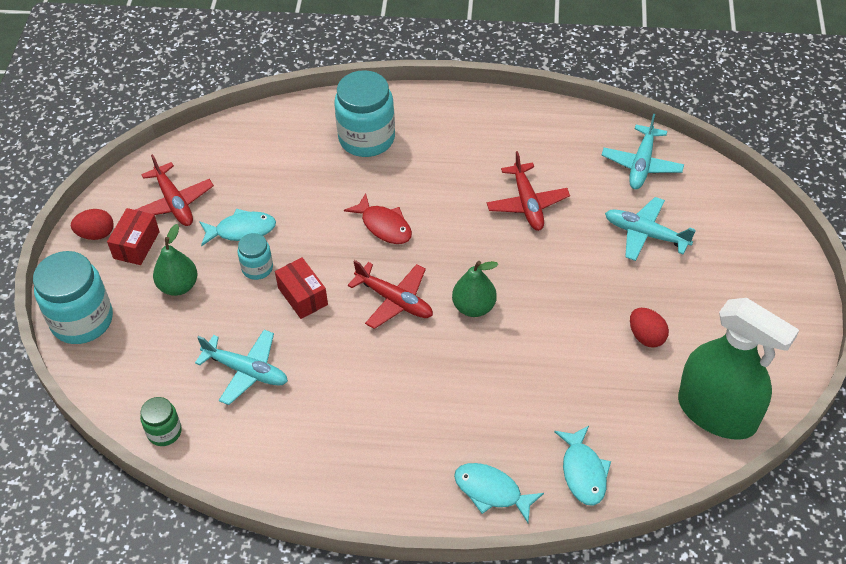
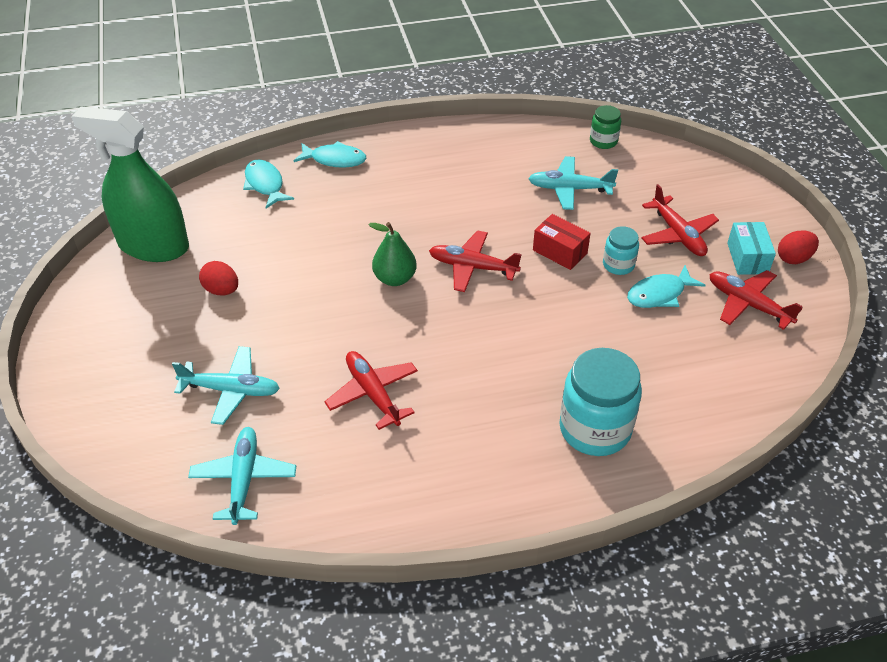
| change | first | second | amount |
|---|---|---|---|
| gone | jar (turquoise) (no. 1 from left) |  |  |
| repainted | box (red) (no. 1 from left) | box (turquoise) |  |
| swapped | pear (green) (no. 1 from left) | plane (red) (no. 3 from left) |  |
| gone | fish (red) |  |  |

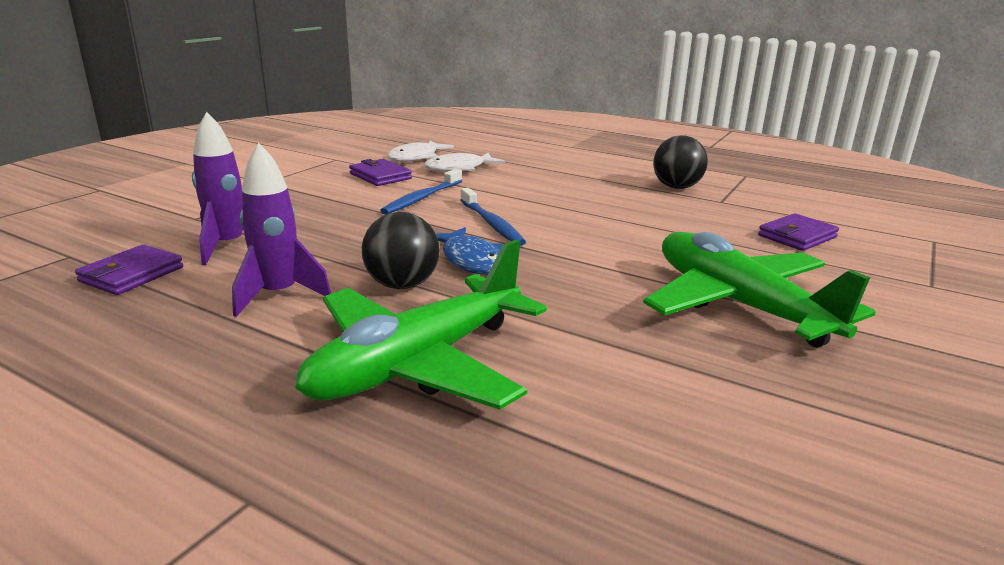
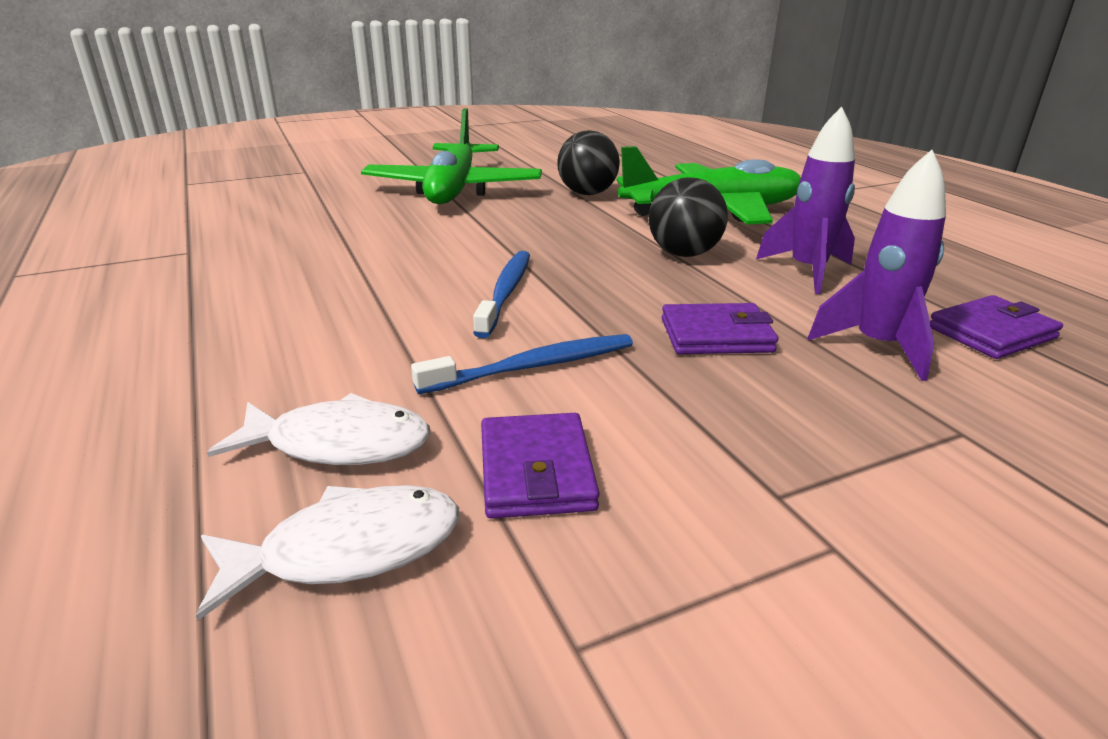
| change | first | second | amount |
|---|---|---|---|
| gone | fish (blue) |  |  |
| shifted | ball (black) (no. 2 from left in the first image) | ball (black) (no. 1 from left) |  |
| shifted | wallet (purple) (no. 3 from left in the first image) | wallet (purple) (no. 2 from left) |  |

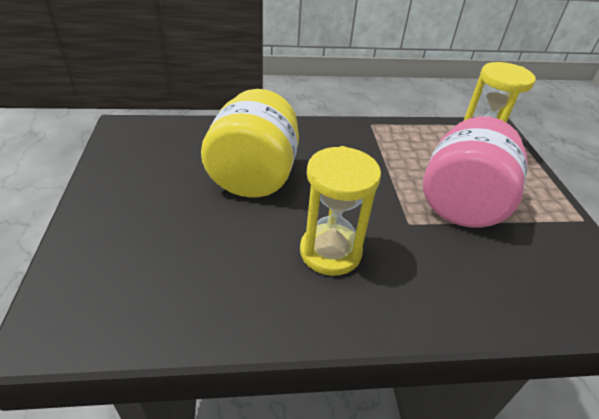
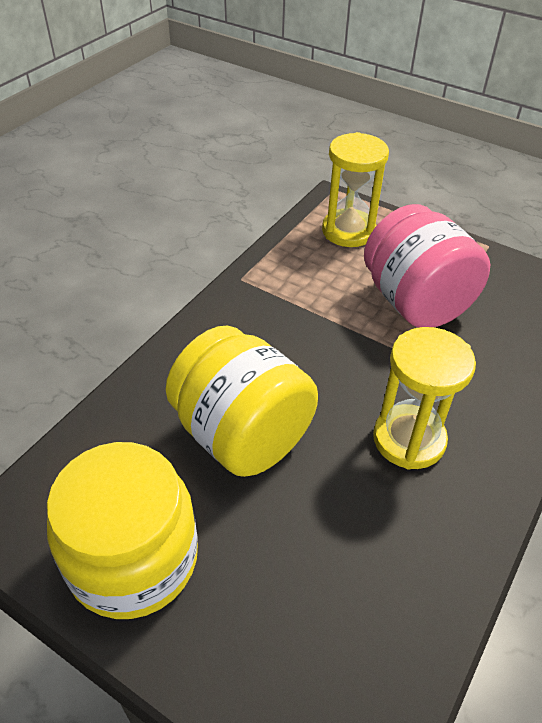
| change | first | second | amount |
|---|---|---|---|
| new |  | jar (yellow) (no. 1 from left) |  |

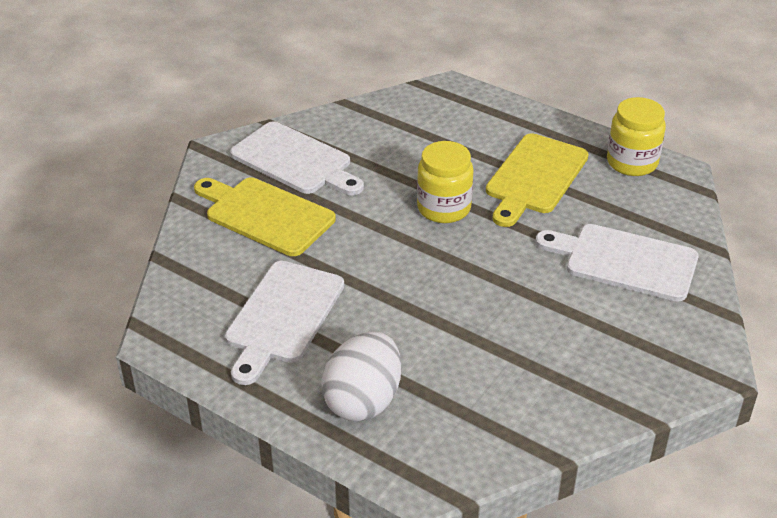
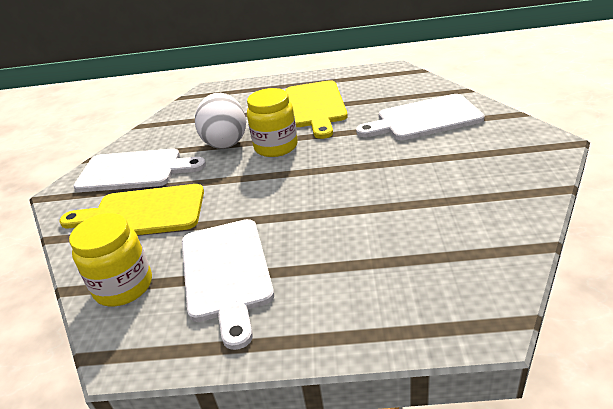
| change | first | second | amount |
|---|---|---|---|
| shifted | egg (white) |  |  |
| shifted | jar (yellow) (no. 2 from left in the first image) | jar (yellow) (no. 1 from left) |  |

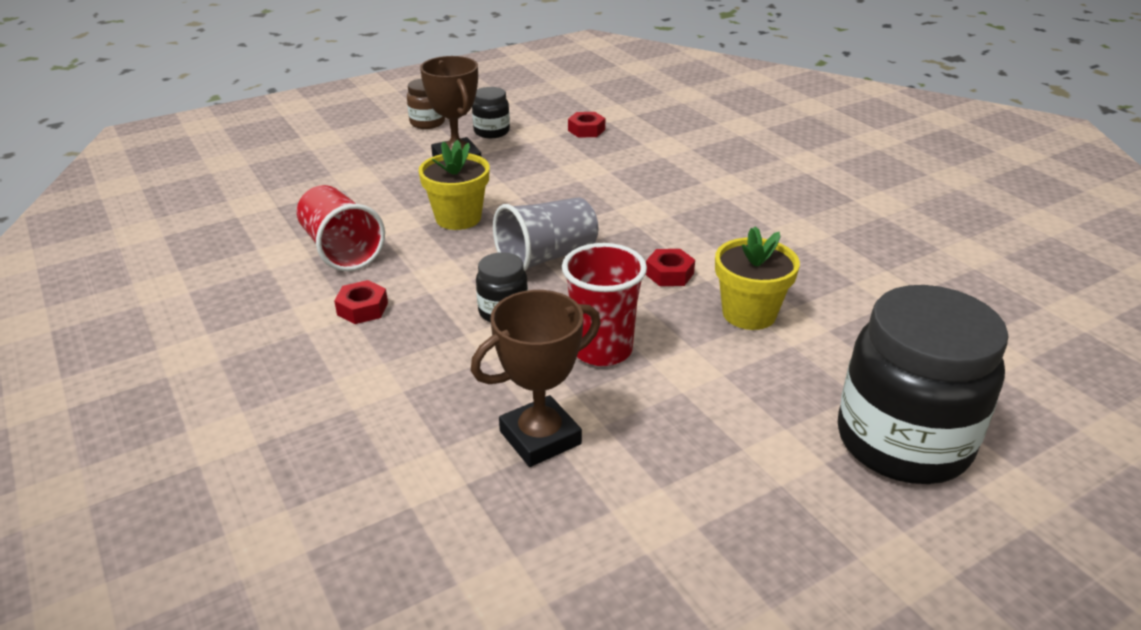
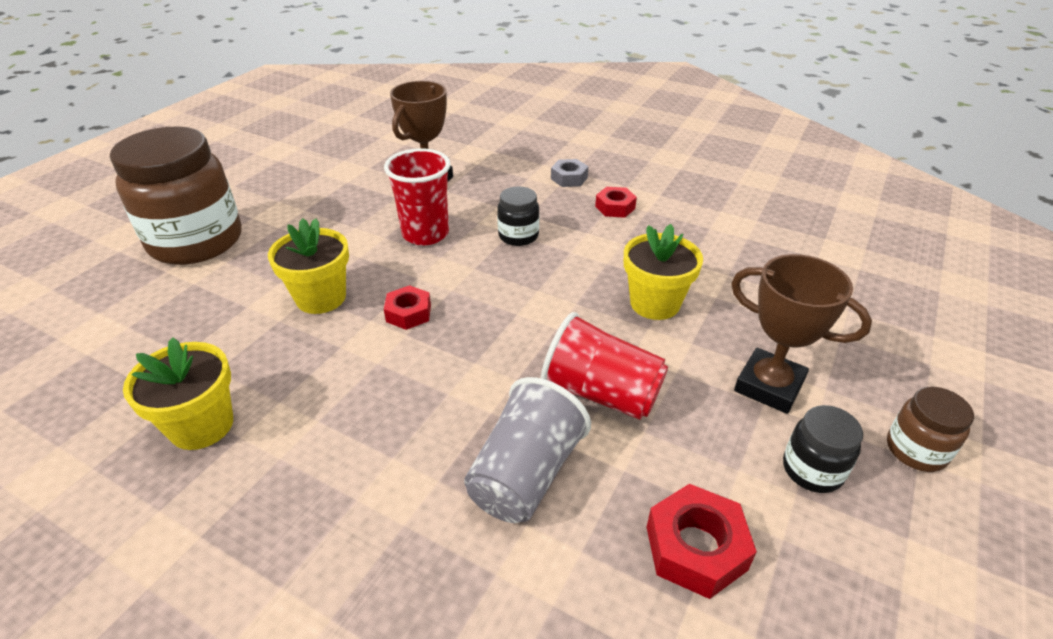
| change | first | second | amount |
|---|---|---|---|
| shifted | cup (red) (no. 1 from left in the first image) | cup (red) (no. 2 from left) |  |
| shifted | cup (grey) |  |  |
| scaled | nut (red) (no. 2 from left in the first image) | nut (red) (no. 3 from left) | x1.51 |
| repainted | jar (black) (no. 3 from left) | jar (brown) (no. 1 from left) |  |
| new |  | flower pot (yellow) (no. 1 from left) |  |
| new |  | nut (grey) |  |

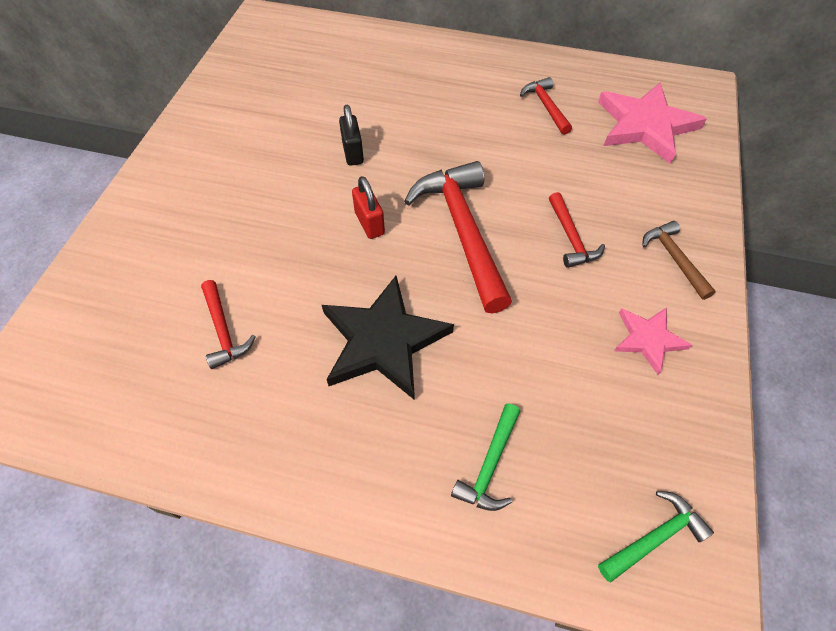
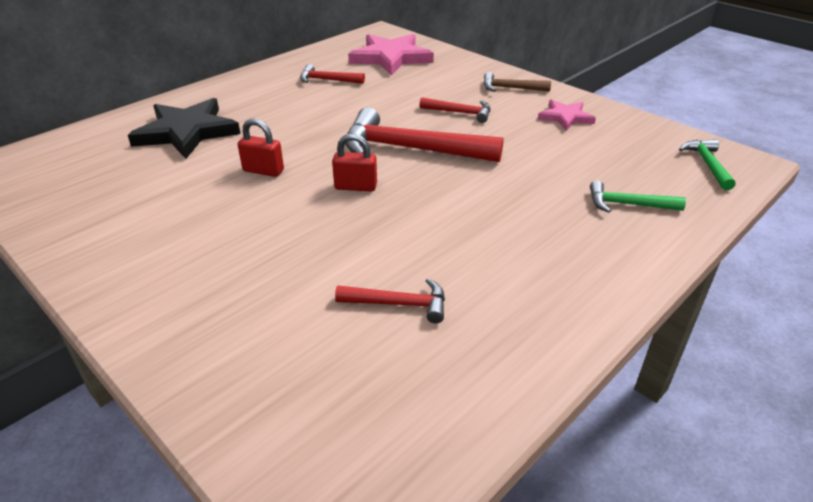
| change | first | second | amount |
|---|---|---|---|
| shifted | star (black) |  |  |
| repainted | padlock (black) | padlock (red) (no. 1 from left) |  |
| rotated | hammer (green) (no. 1 from left) |  | 135 degrees clockwise |

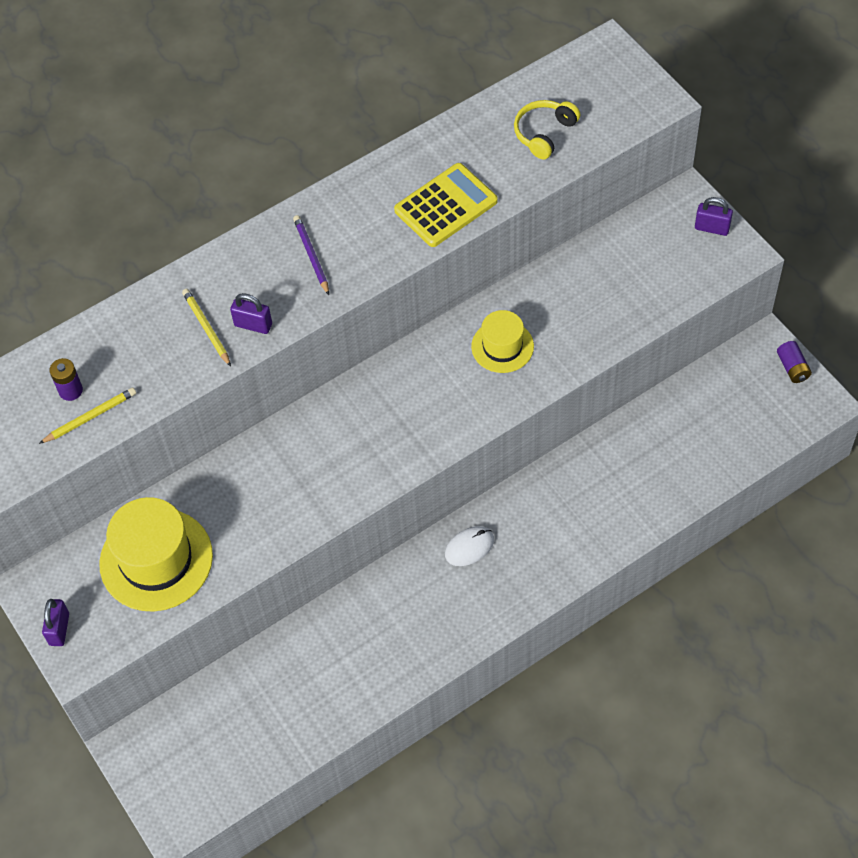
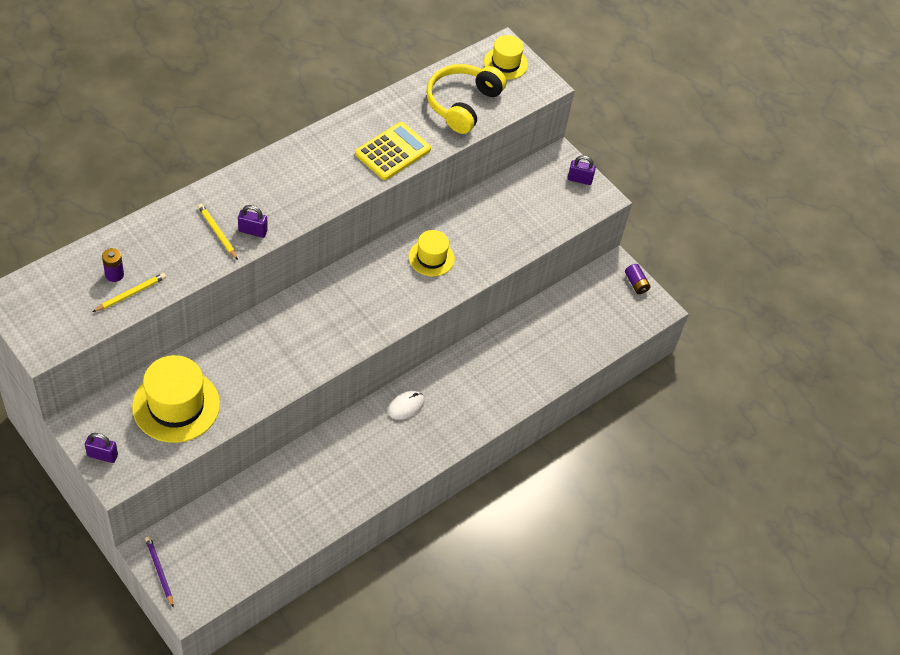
| change | first | second | amount |
|---|---|---|---|
| rotated | padlock (purple) (no. 1 from left) |  | 75 degrees counterclockwise |
| shifted | pencil (purple) |  |  |
| scaled | headphones (yellow) |  | x1.66 |
| new |  | hat (yellow) (no. 3 from left) |  |

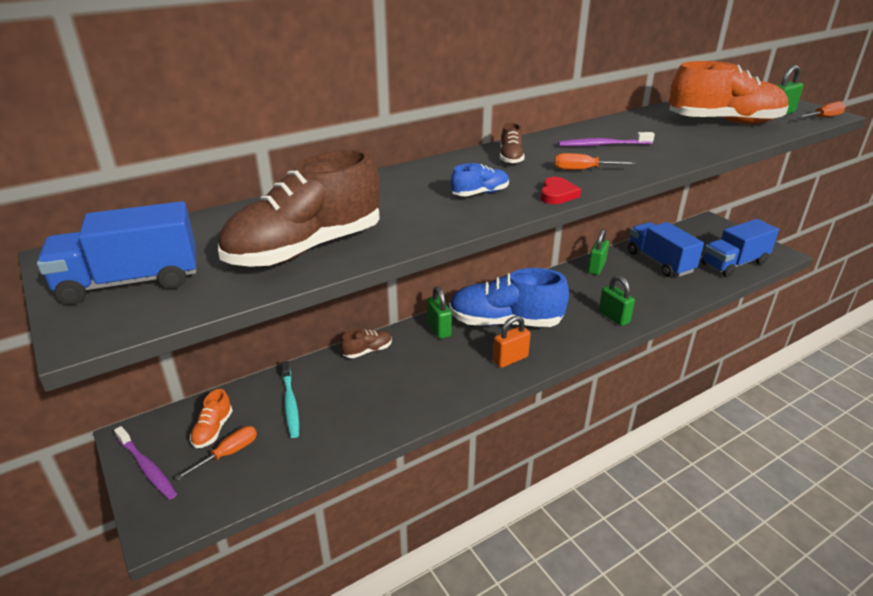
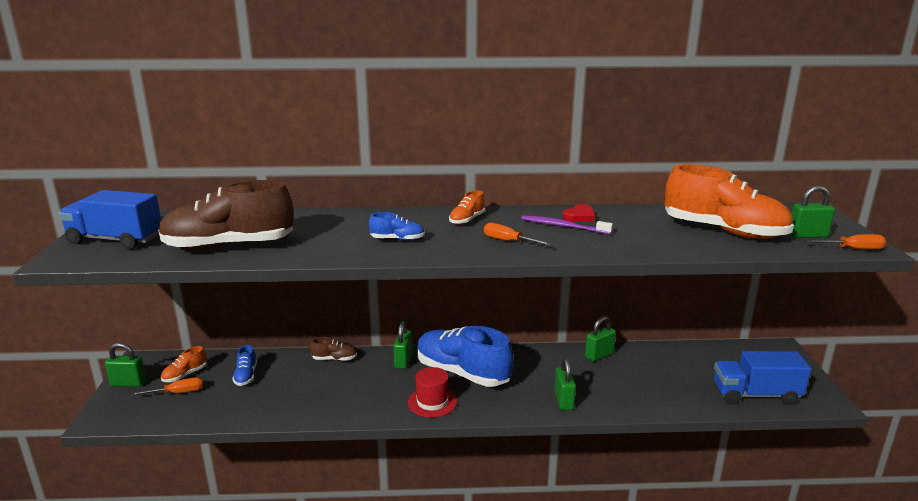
| change | first | second | amount |
|---|---|---|---|
| swapped | toothbrush (purple) (no. 1 from left) | padlock (green) (no. 1 from left) |  |
| swapped | toothbrush (turquoise) | shoe (blue) (no. 1 from left) |  |
| swapped | padlock (orange) | hat (red) |  |
| repainted | shoe (brown) (no. 3 from left) | shoe (orange) (no. 2 from left) |  |
| shifted | heart (red) |  |  |
| gone | truck (blue) (no. 2 from left) |  |  |

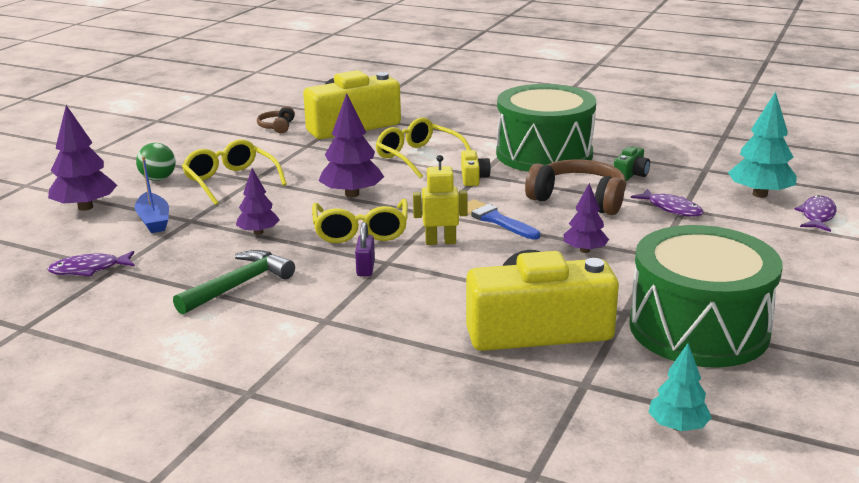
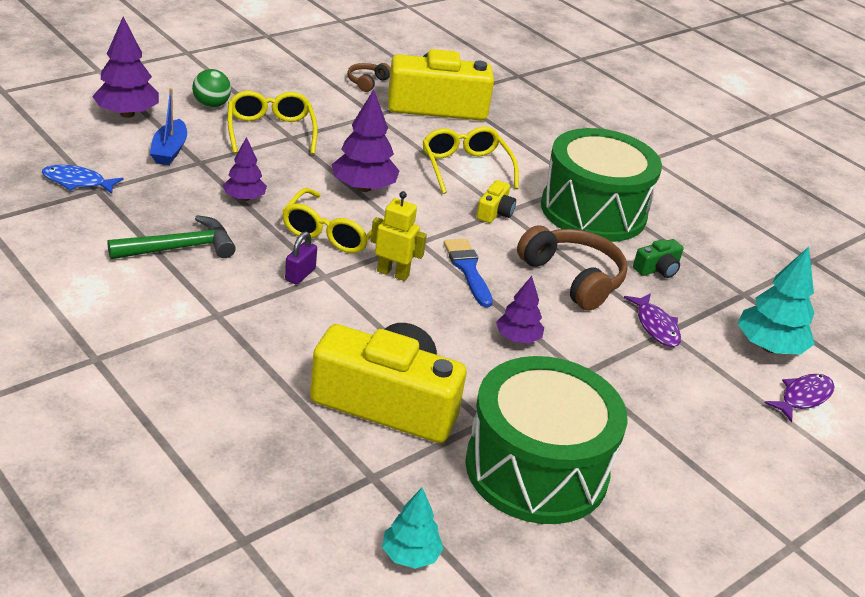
| change | first | second | amount |
|---|---|---|---|
| repainted | fish (purple) (no. 1 from left) | fish (blue) |  |

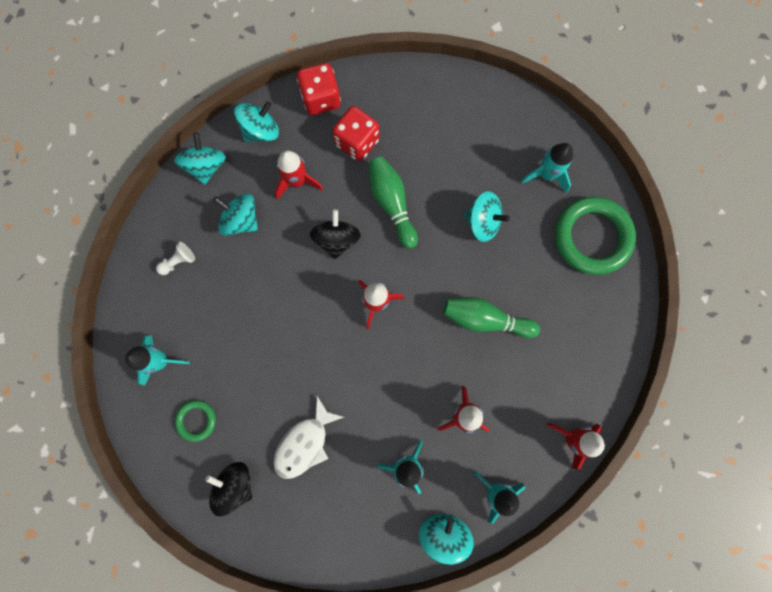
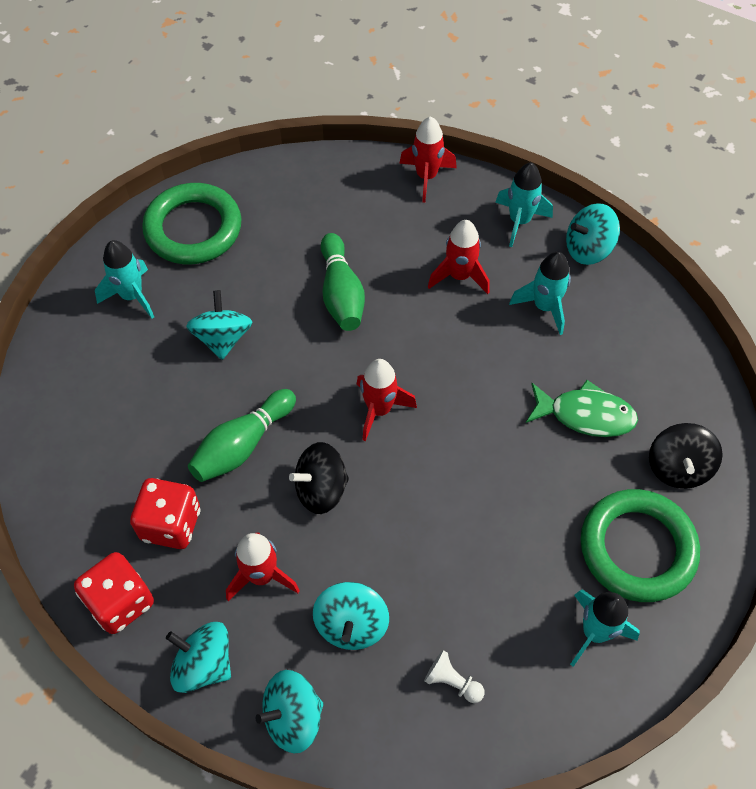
| change | first | second | amount |
|---|---|---|---|
| scaled | ring (green) (no. 1 from left in the first image) | ring (green) (no. 2 from left) | x2.06 |
| repainted | fish (white) | fish (green) |  |

